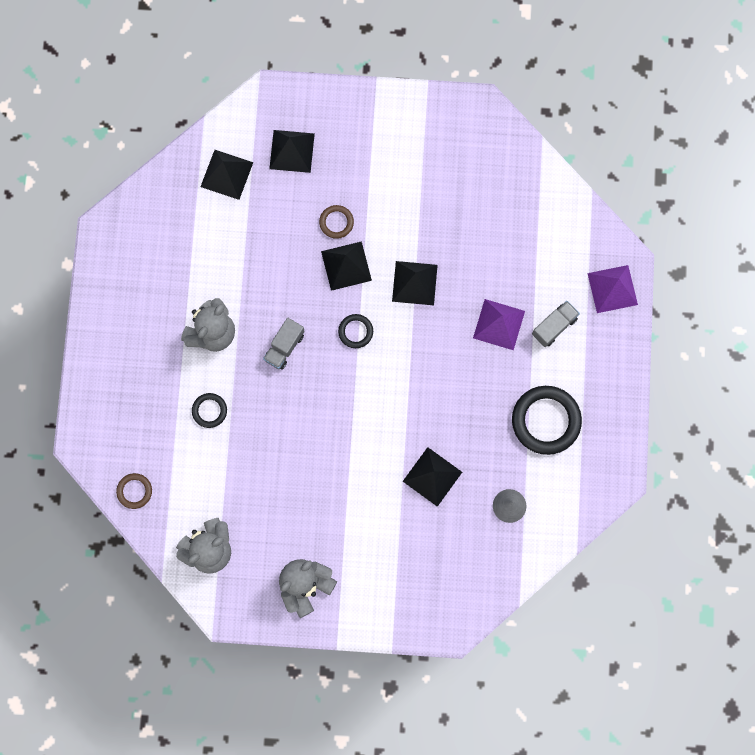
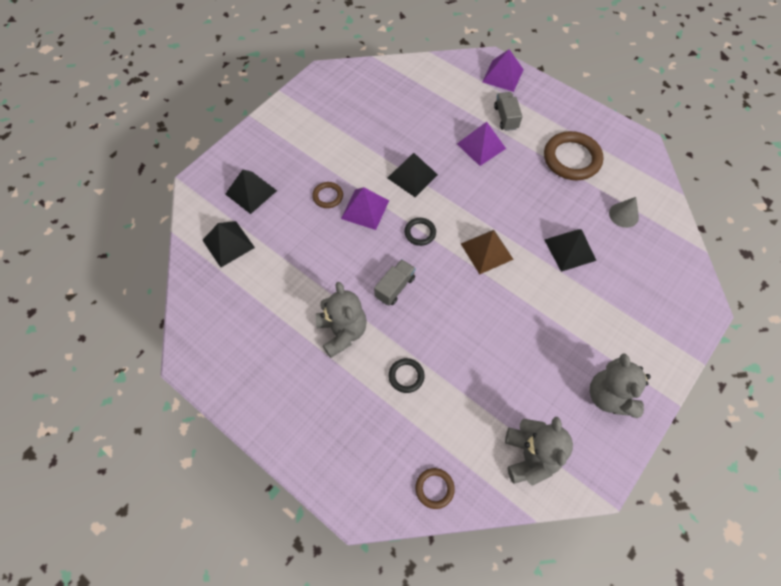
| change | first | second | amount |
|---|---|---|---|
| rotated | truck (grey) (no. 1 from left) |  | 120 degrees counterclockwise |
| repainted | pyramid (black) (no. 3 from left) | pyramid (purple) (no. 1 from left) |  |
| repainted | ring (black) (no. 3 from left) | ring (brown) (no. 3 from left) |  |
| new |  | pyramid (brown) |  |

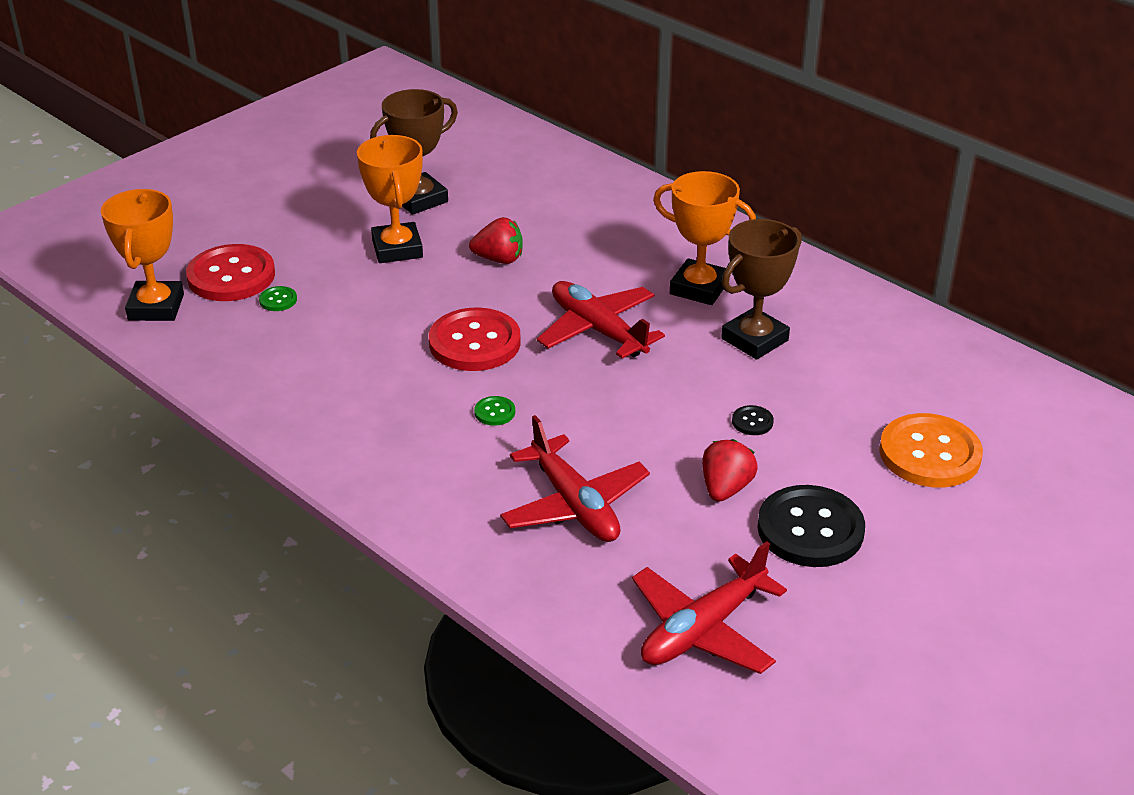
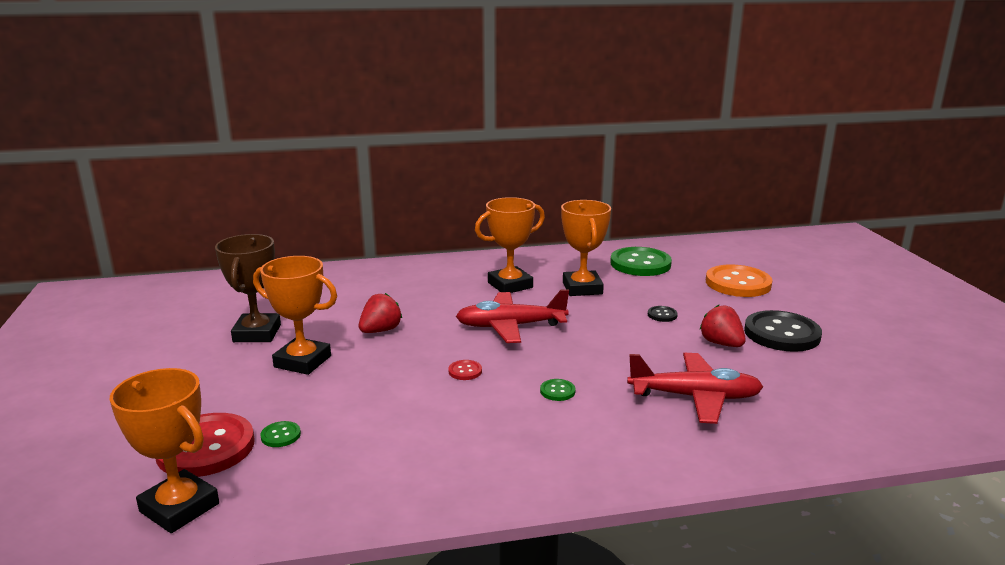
| change | first | second | amount |
|---|---|---|---|
| scaled | button (red) (no. 2 from left) |  | x0.42 |
| gone | plane (red) (no. 3 from left) |  |  |
| repainted | trophy (brown) (no. 2 from left) | trophy (orange) (no. 4 from left) |  |
| new |  | button (green) (no. 3 from left) |  |

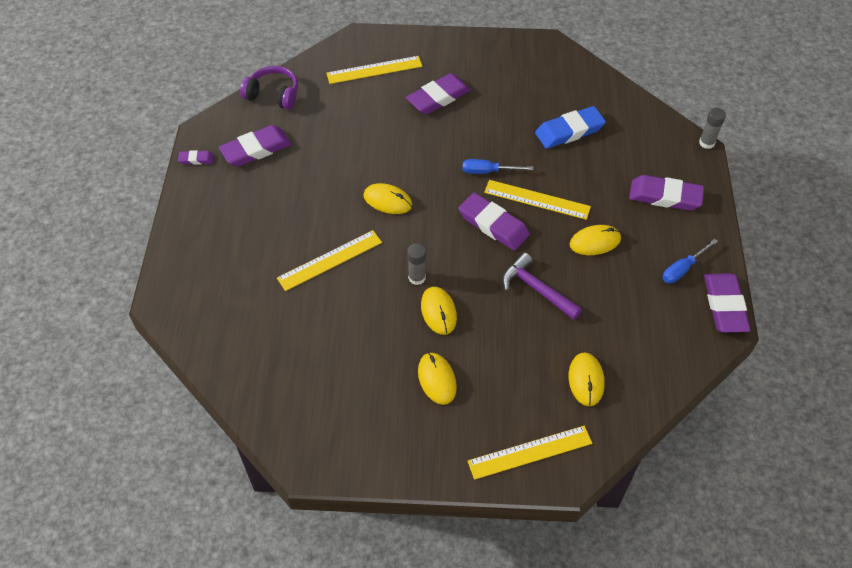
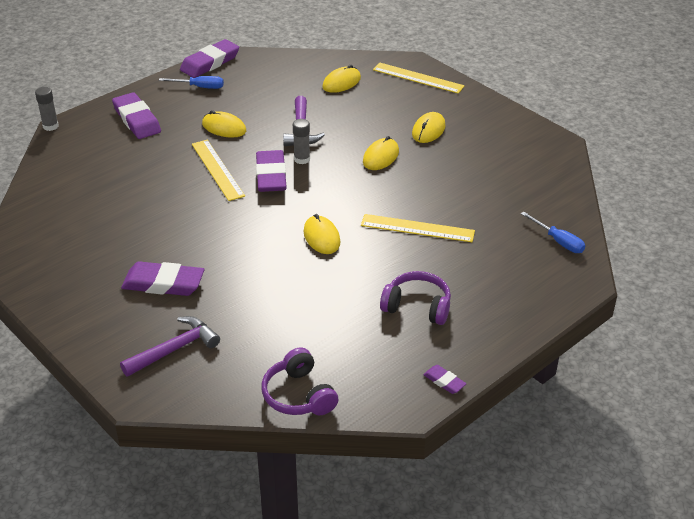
| change | first | second | amount |
|---|---|---|---|
| gone | eraser (purple) (no. 2 from left) |  |  |
| swapped | ruler (yellow) (no. 2 from left) | hammer (purple) (no. 1 from left) |  |
| shifted | glue stick (grey) (no. 1 from left in the first image) | glue stick (grey) (no. 2 from left) |  |
| shifted | screwdriver (blue) (no. 1 from left in the first image) | screwdriver (blue) (no. 2 from left) |  |
| gone | eraser (blue) |  |  |
| new |  | headphones (purple) (no. 2 from left) |  |

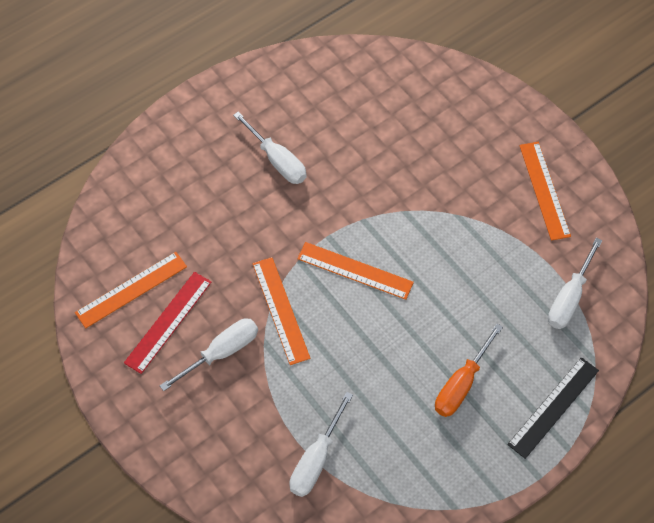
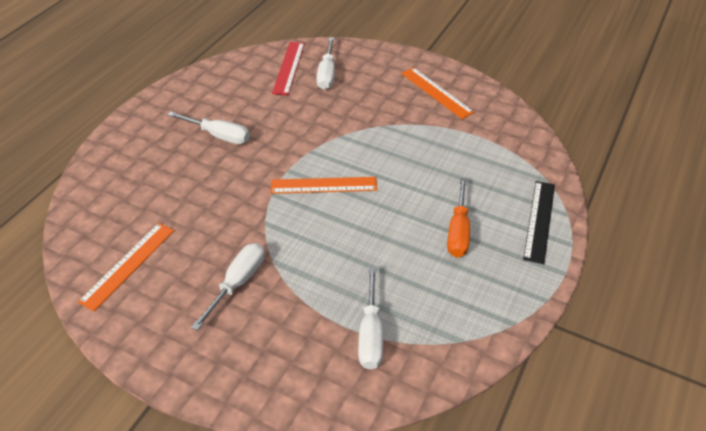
| change | first | second | amount |
|---|---|---|---|
| shifted | ruler (red) |  |  |
| gone | ruler (orange) (no. 2 from left) |  |  |
| shifted | screwdriver (white) (no. 4 from left in the first image) | screwdriver (white) (no. 3 from left) |  |

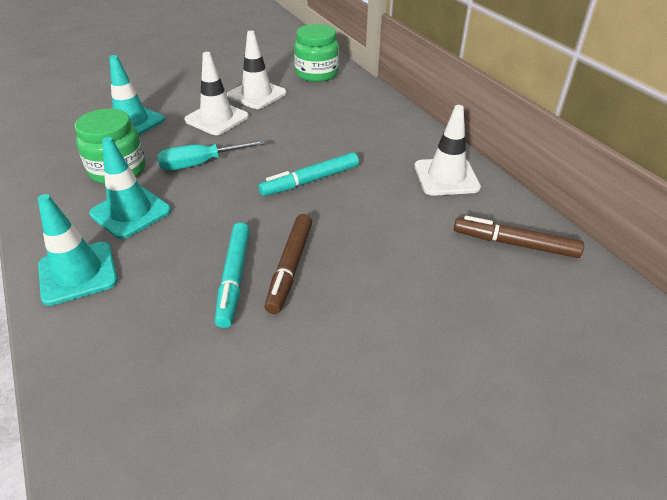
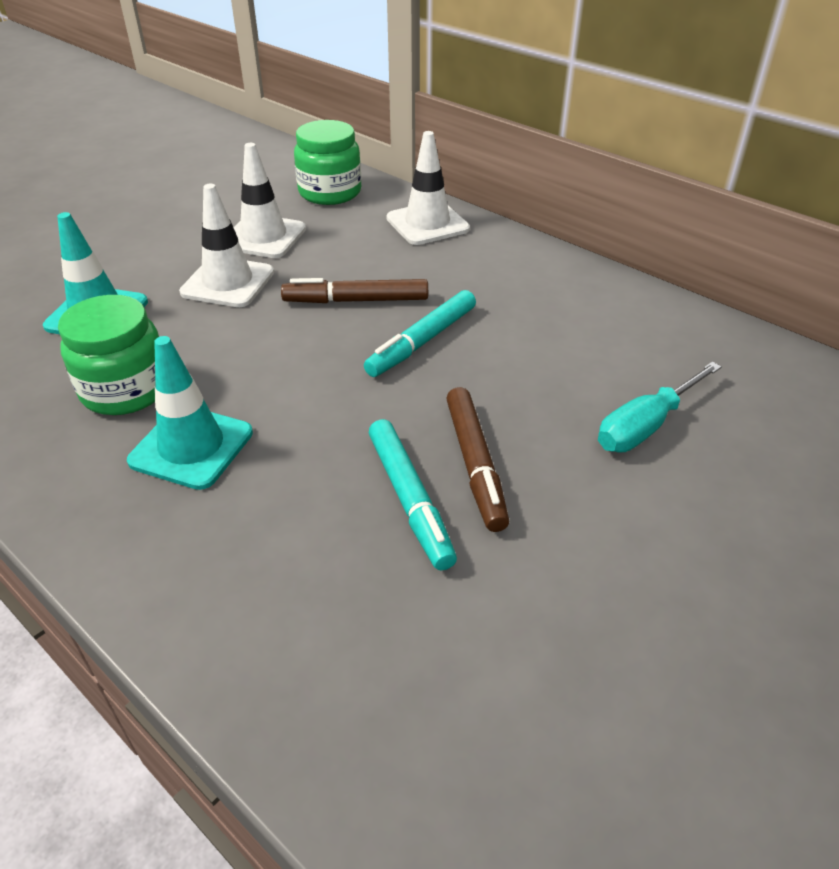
| change | first | second | amount |
|---|---|---|---|
| gone | traffic cone (turquoise) (no. 1 from left) |  |  |
| shifted | screwdriver (turquoise) |  |  |
| shifted | traffic cone (white) (no. 3 from left) |  |  |
| shifted | marker (brown) (no. 2 from left in the first image) | marker (brown) (no. 1 from left) |  |

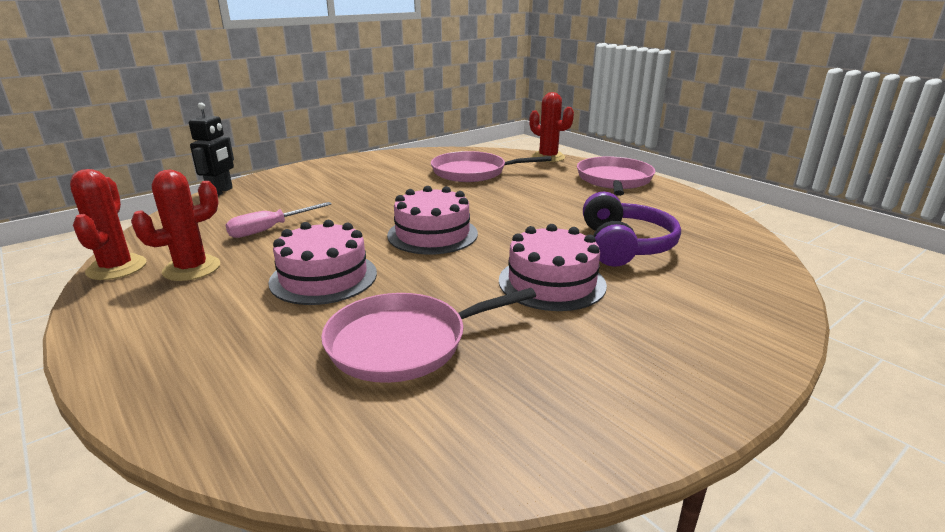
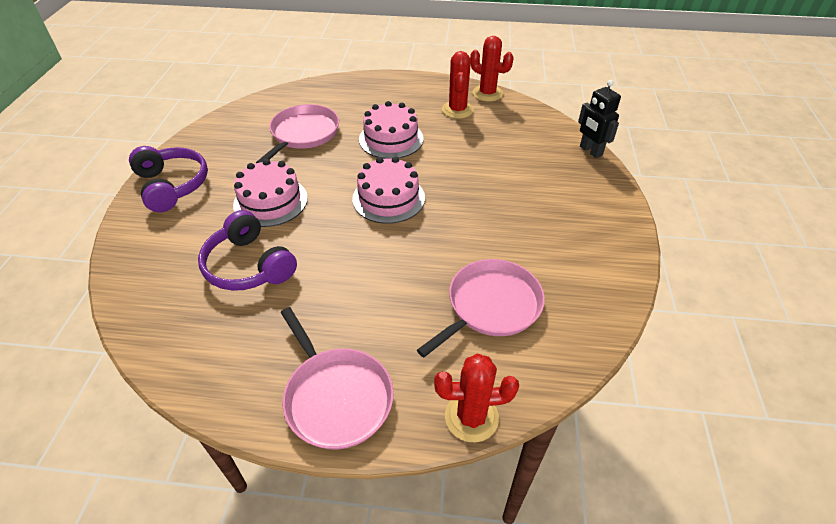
| change | first | second | amount |
|---|---|---|---|
| gone | screwdriver (pink) |  |  |
| new |  | headphones (purple) (no. 1 from left) |  |

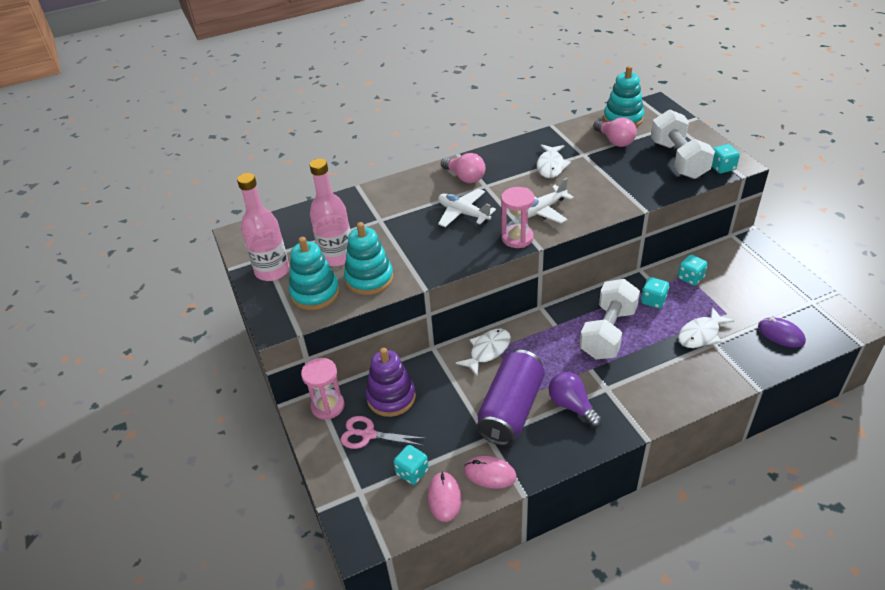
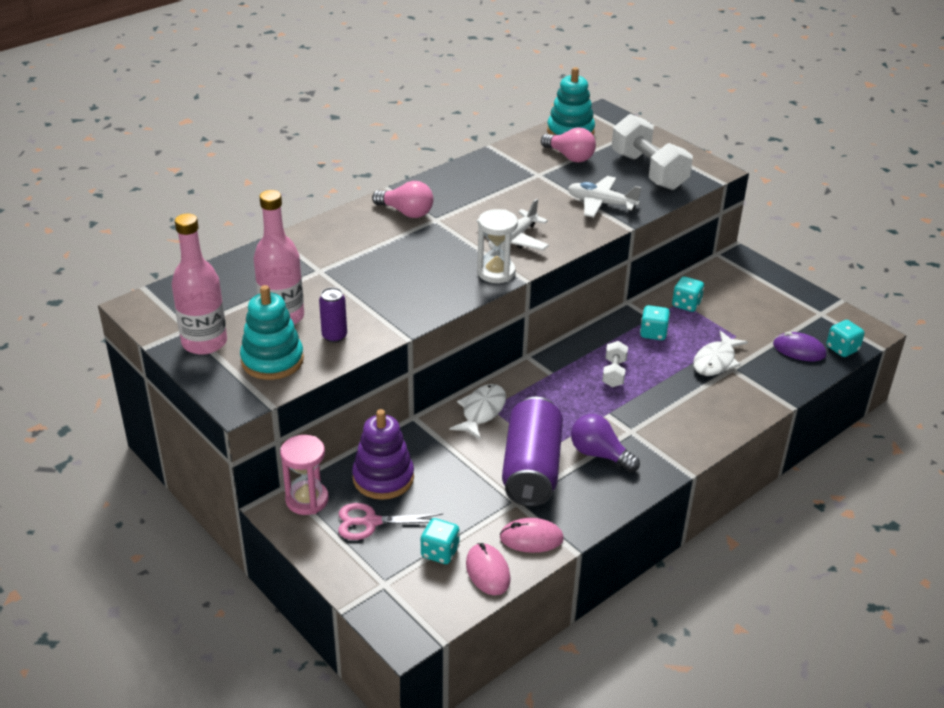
| change | first | second | amount |
|---|---|---|---|
| swapped | stacking toy (turquoise) (no. 2 from left) | can (purple) (no. 1 from left) |  |
| shifted | plane (white) (no. 1 from left in the first image) | plane (white) (no. 2 from left) |  |
| repainted | hourglass (pink) (no. 2 from left) | hourglass (white) |  |
| gone | fish (white) (no. 2 from left) |  |  |
| scaled | dumbbell (white) (no. 1 from left) |  | x0.49 |
| shifted | dice (turquoise) (no. 4 from left) |  |  |

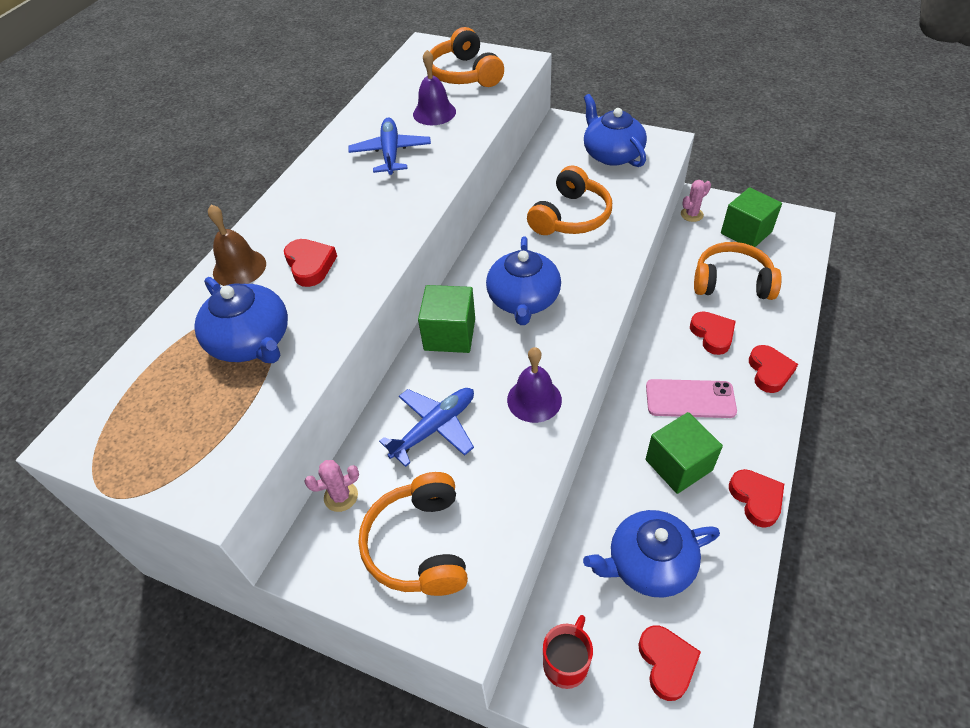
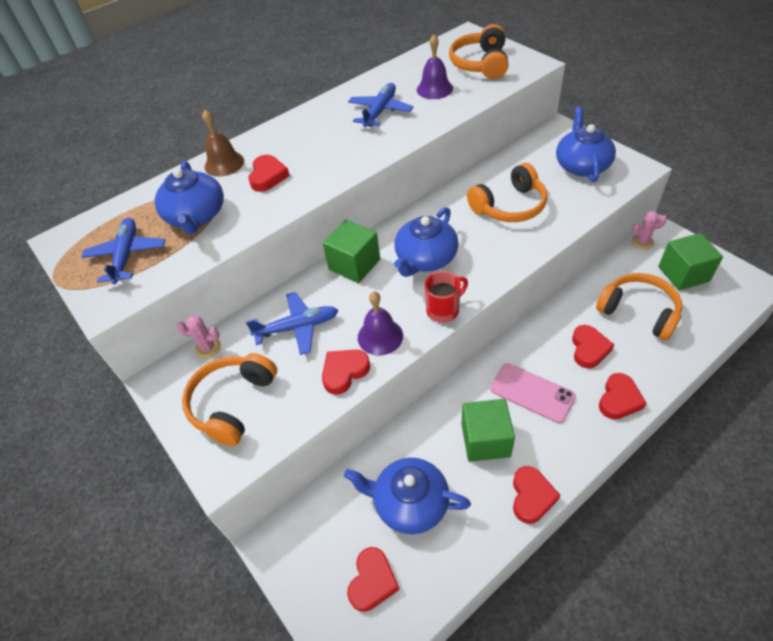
| change | first | second | amount |
|---|---|---|---|
| shifted | mug (red) |  |  |
| new |  | plane (blue) (no. 1 from left) |  |
| new |  | heart (red) (no. 2 from left) |  |

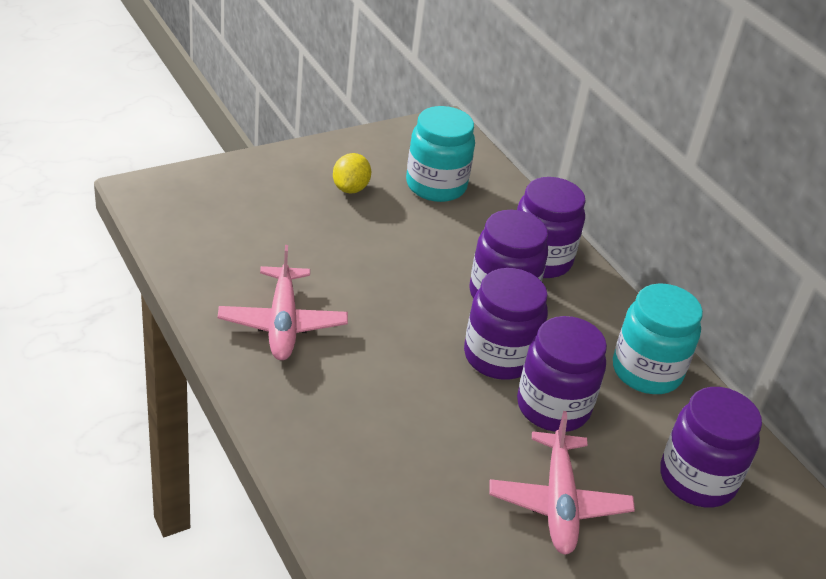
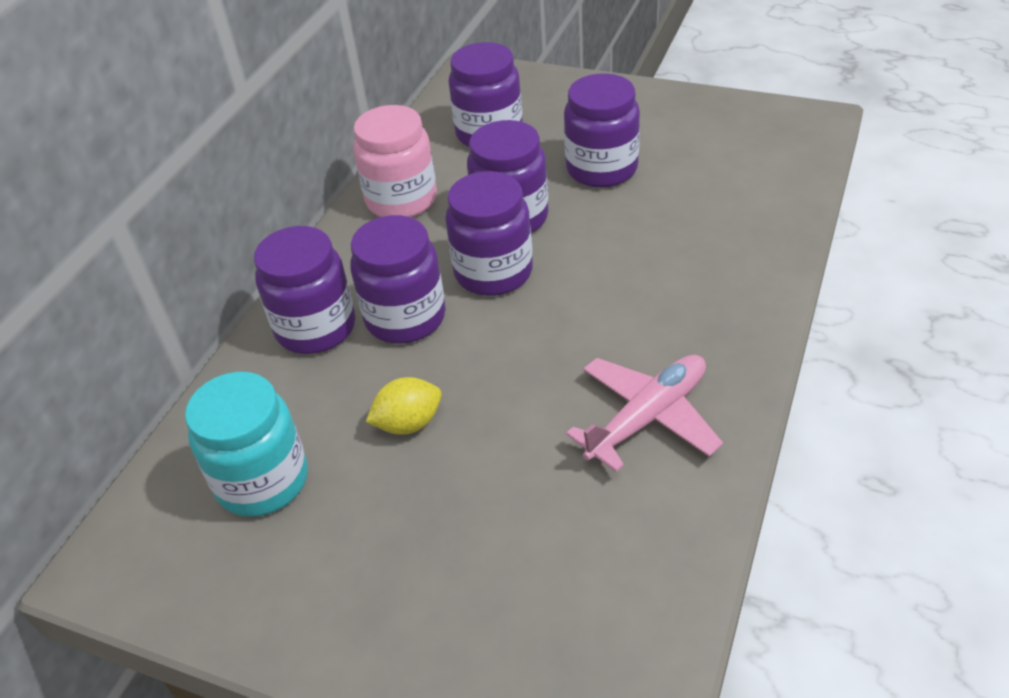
| change | first | second | amount |
|---|---|---|---|
| shifted | lemon (yellow) |  |  |
| swapped | plane (pink) (no. 2 from left) | jar (purple) (no. 6 from left) |  |
| repainted | jar (turquoise) (no. 2 from left) | jar (pink) |  |

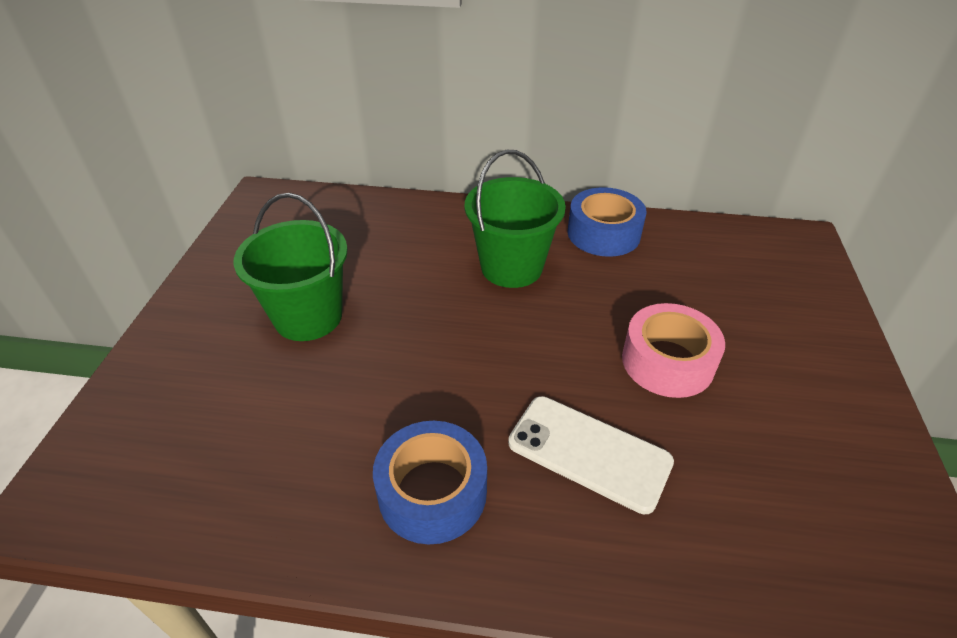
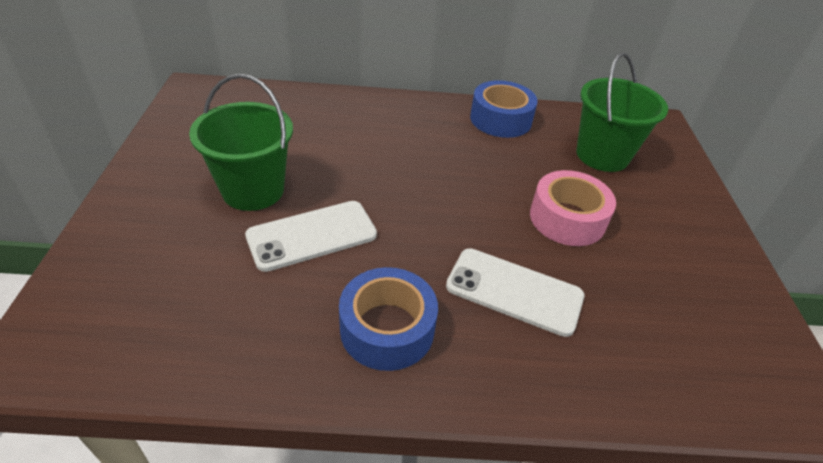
| change | first | second | amount |
|---|---|---|---|
| shifted | bucket (green) (no. 2 from left) |  |  |
| new |  | phone (white) (no. 1 from left) |  |

